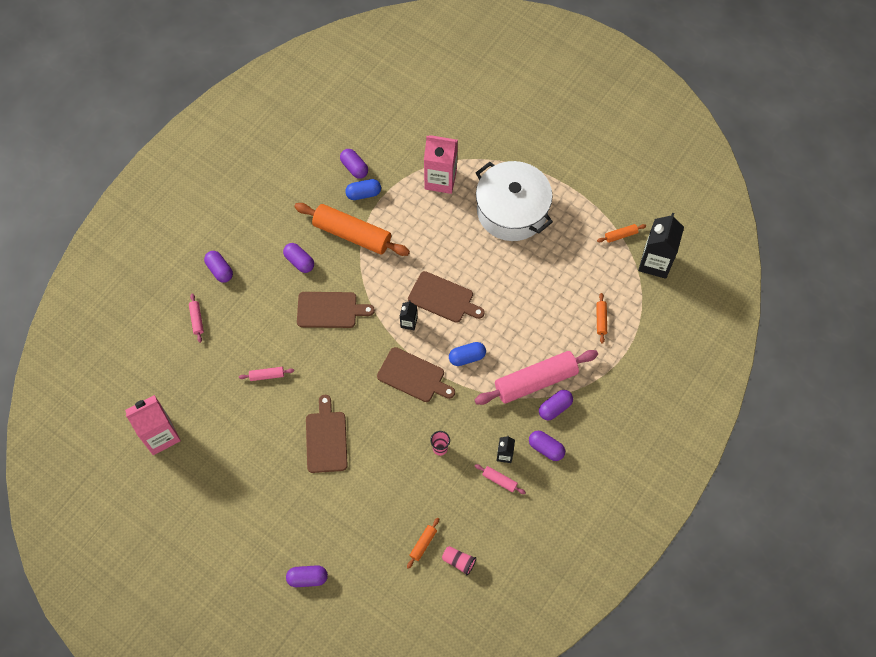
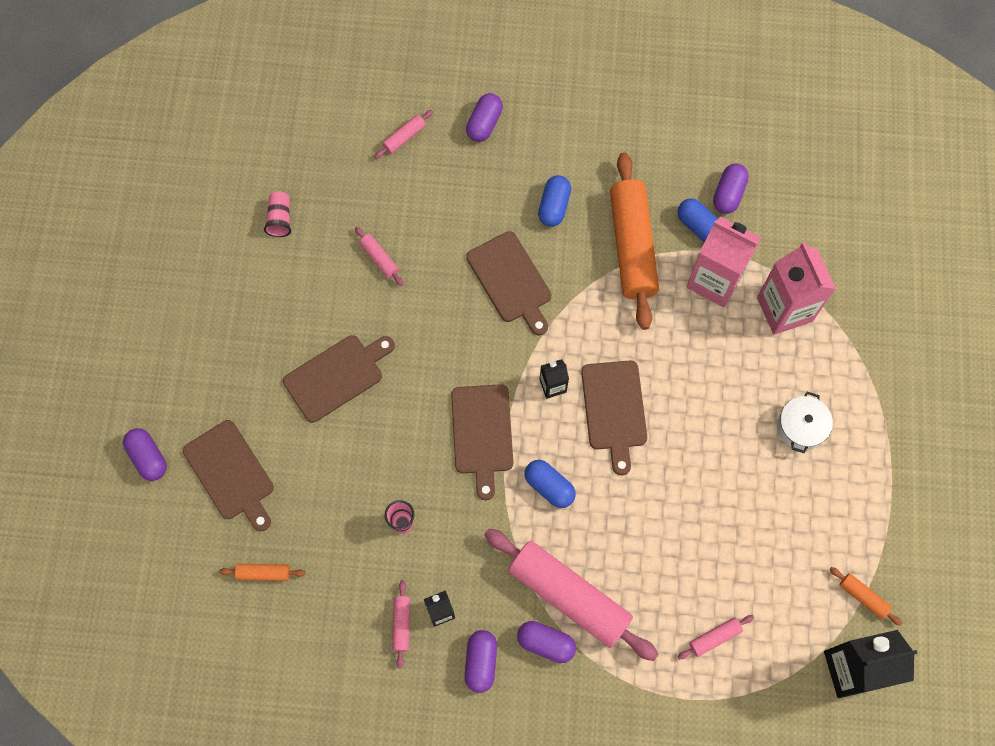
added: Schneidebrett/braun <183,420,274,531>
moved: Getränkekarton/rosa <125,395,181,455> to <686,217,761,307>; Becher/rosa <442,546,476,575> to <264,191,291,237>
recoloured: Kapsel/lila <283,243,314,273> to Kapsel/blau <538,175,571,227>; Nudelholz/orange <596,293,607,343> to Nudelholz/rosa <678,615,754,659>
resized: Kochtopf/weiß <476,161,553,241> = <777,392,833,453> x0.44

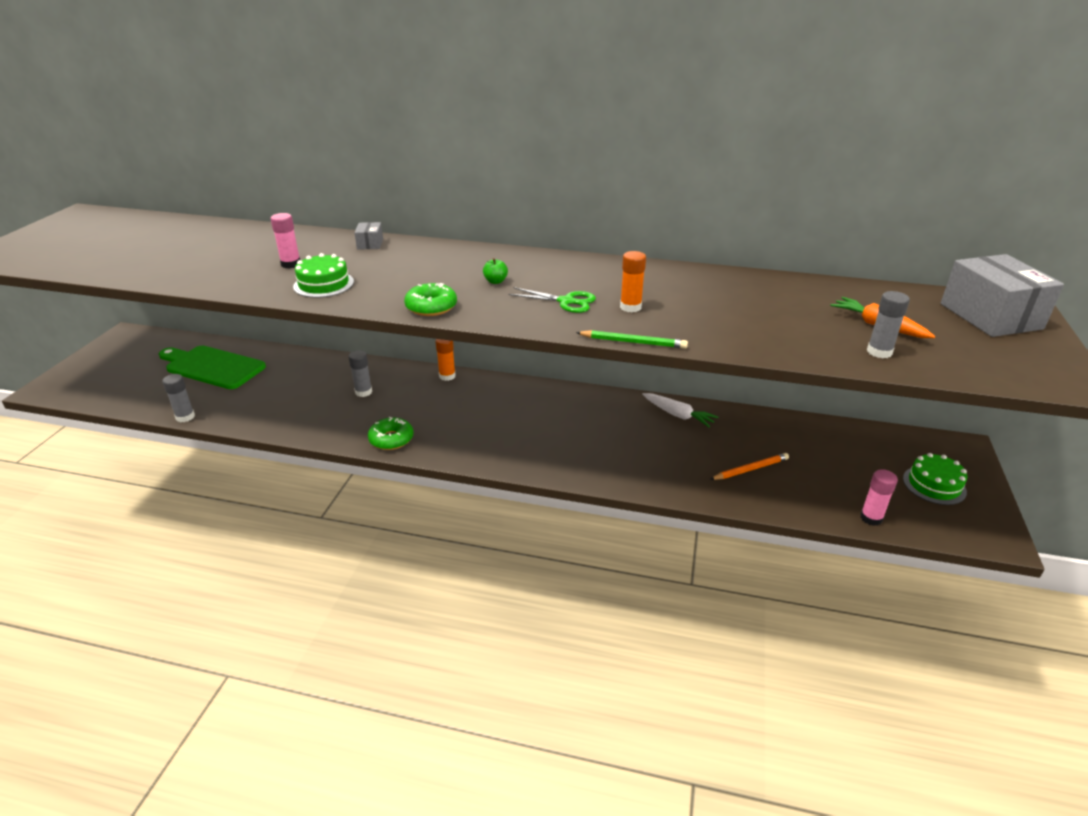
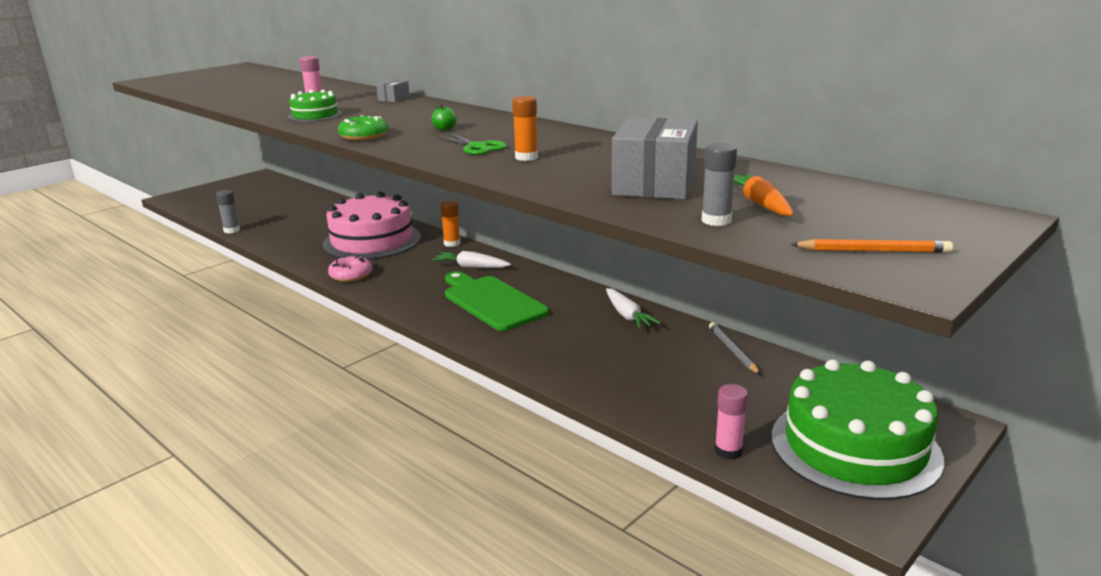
removed: Bleistift/grün <576,330,688,349>
added: Karotte/weiß <432,251,511,268>; Bleistift/grau <709,322,761,375>
moved: Schachtel/grau <941,254,1064,337> to <612,117,698,200>; Schneidebrett/grün <159,346,266,389> to <445,271,549,331>; Bleistift/orange <710,453,789,480> to <790,239,953,253>
replaced: Klebestift/grau <348,350,372,397> to Kuchen/rosa <322,192,421,260>
recoloured: Donut/grün <368,417,414,450> to Donut/rosa <328,255,373,282>
resized: Kuchen/grün <903,453,967,505> = <771,359,944,500> x2.05

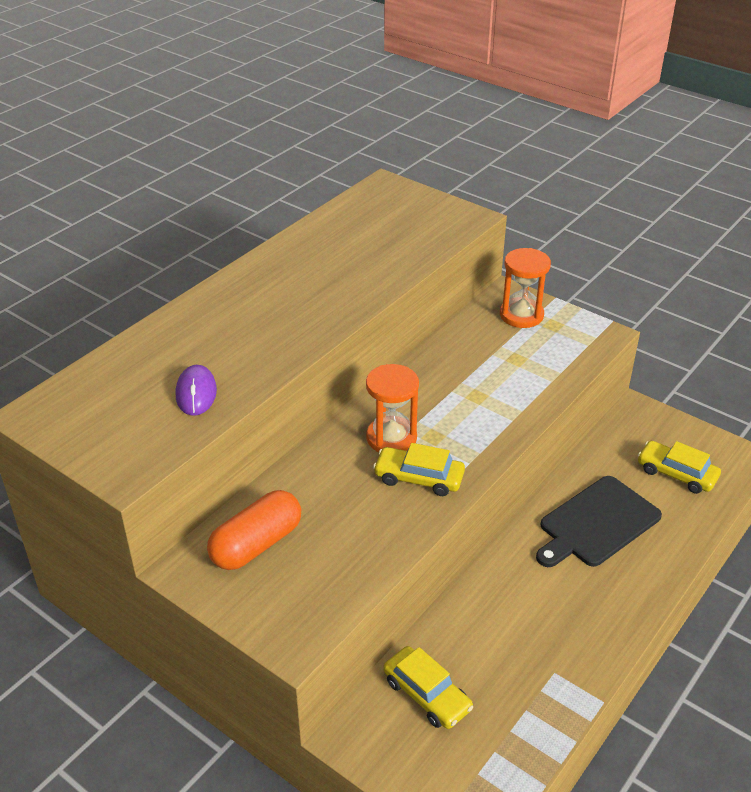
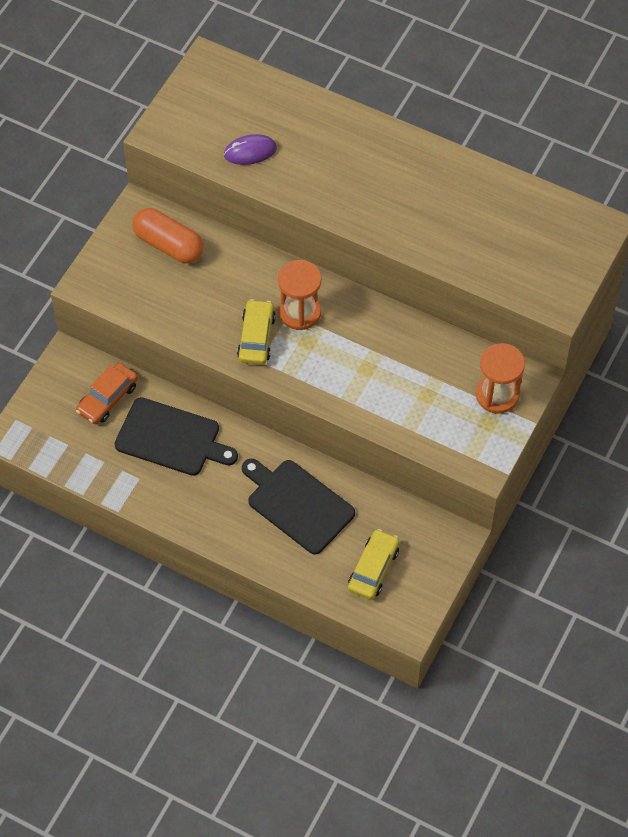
added: Schneidebrett/schwarz <115,397,238,476>
recoloured: Auto/gelb <383,646,473,729> to Auto/orange <76,363,138,424>

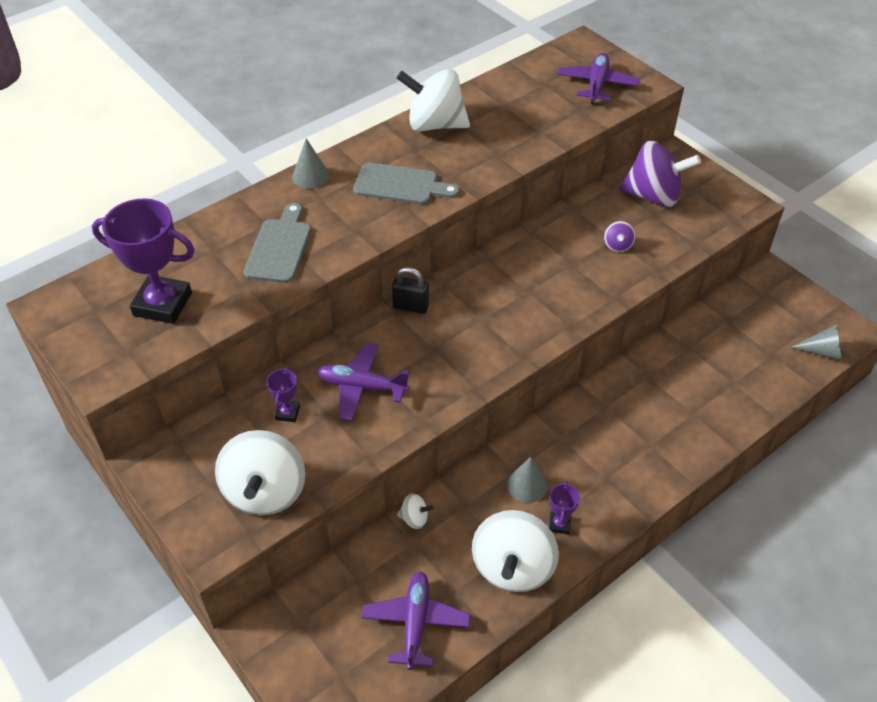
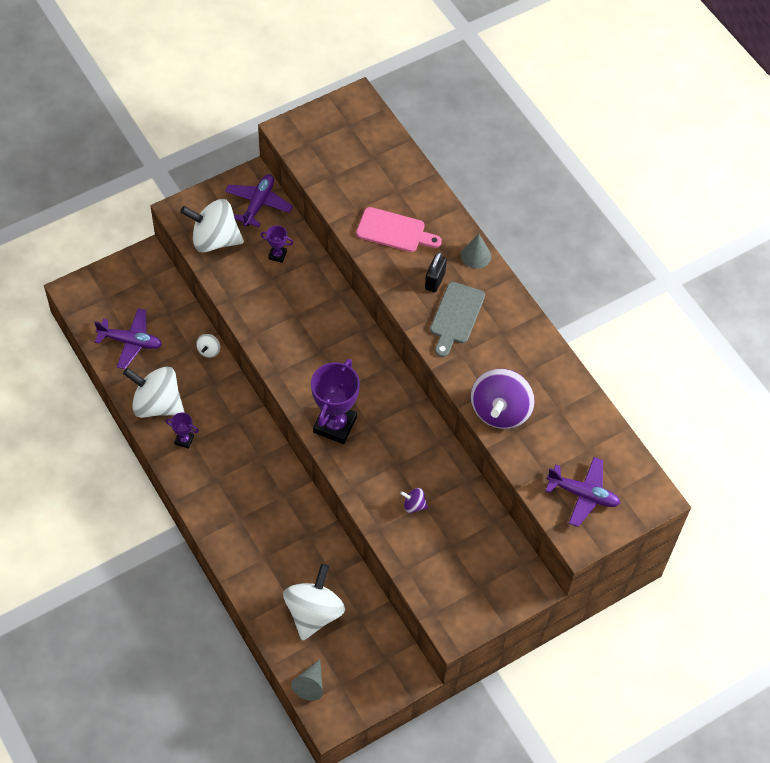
removed: Kegel/grau <507,457,548,503>
moved: Kreisel/weiß <397,69,470,131> to <283,564,345,641>; Kreisel/lila <619,141,701,207> to <471,369,535,429>; Pokal/lila <92,198,195,324> to <311,359,360,444>; Vorhängeschloss/schwarz <392,267,429,314> to <425,252,447,292>; Flugzeug/lila <317,342,410,421> to <225,174,293,227>
recoloured: Schneidebrett/grau <244,203,311,283> to Schneidebrett/rosa <356,207,442,252>

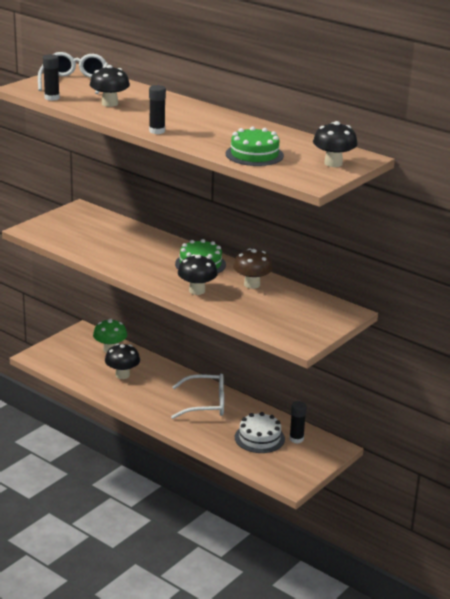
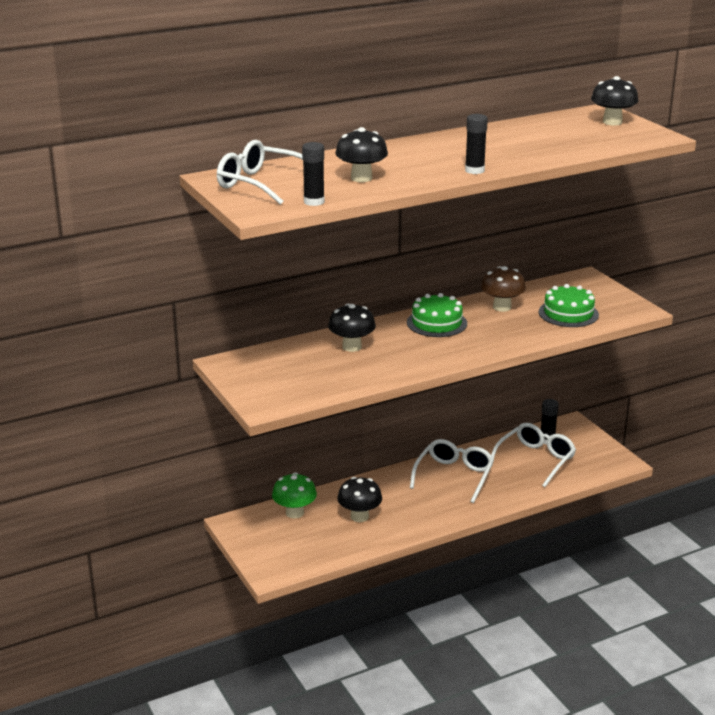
moved: Kuchen/grün <226,126,284,166> to <538,284,599,327>; Pilz/schwarz <178,254,218,295> to <328,304,376,352>
replaced: Kuchen/weiß <235,412,285,453> to Brille/weiß <491,423,576,487>

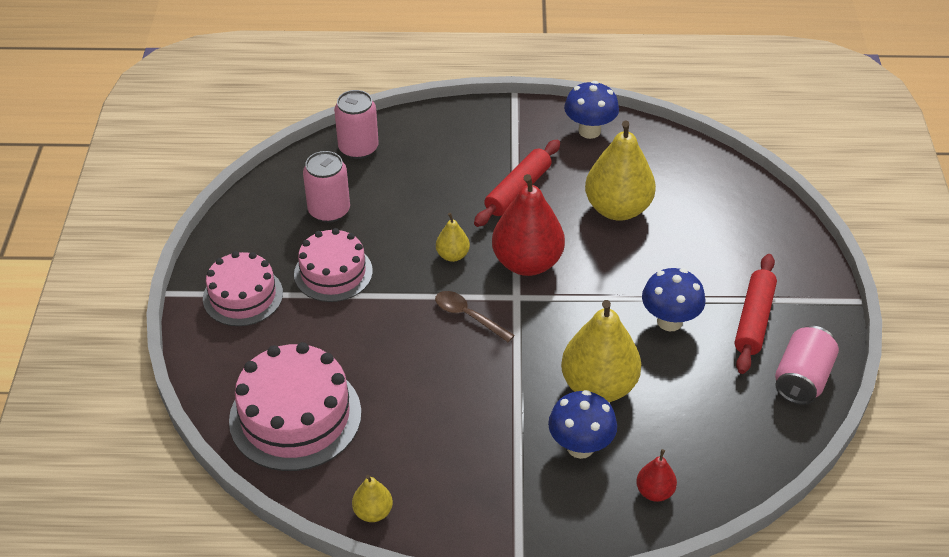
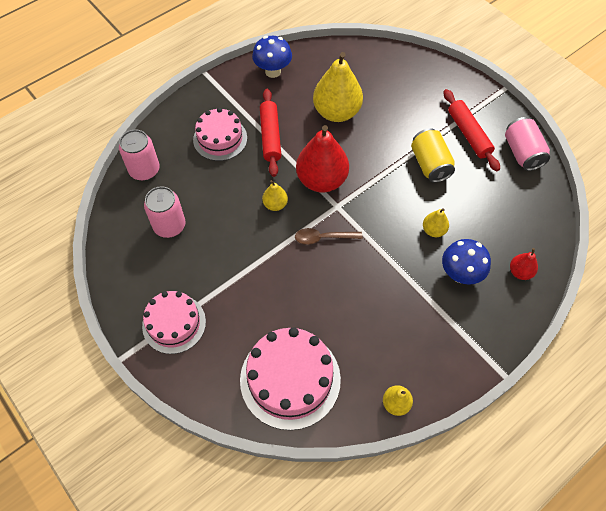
moved: Kuchen/rosa <294,228,373,302> to <193,108,247,161>
replaced: Pilz/blau <642,268,705,331> to Dose/gelb <411,128,455,183>
resized: Birne/gelb <561,300,641,402> = <423,208,449,237> x0.48

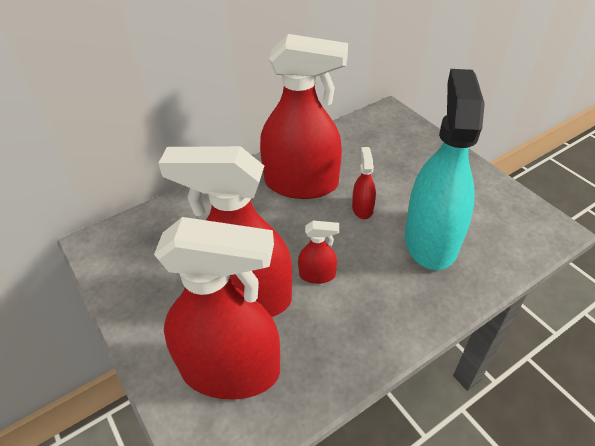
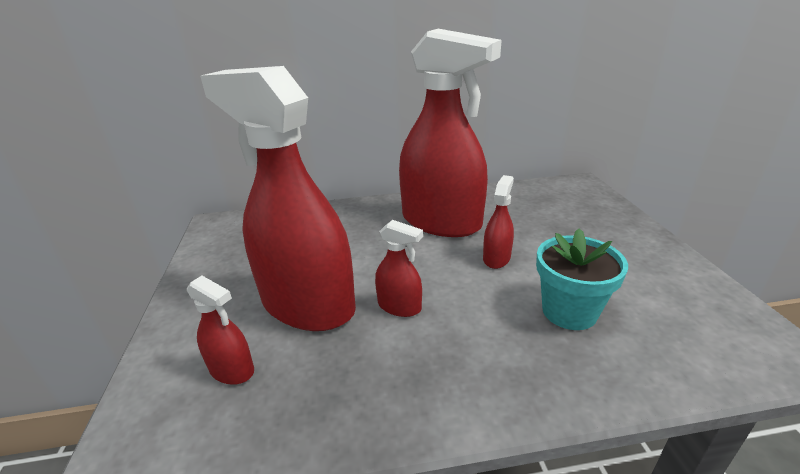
replaced: Sprühflasche/türkis <405,69,485,270> to Blumentopf/türkis <536,228,628,330>
resized: Sprühflasche/rot <154,217,280,400> = <187,276,254,385> x0.42

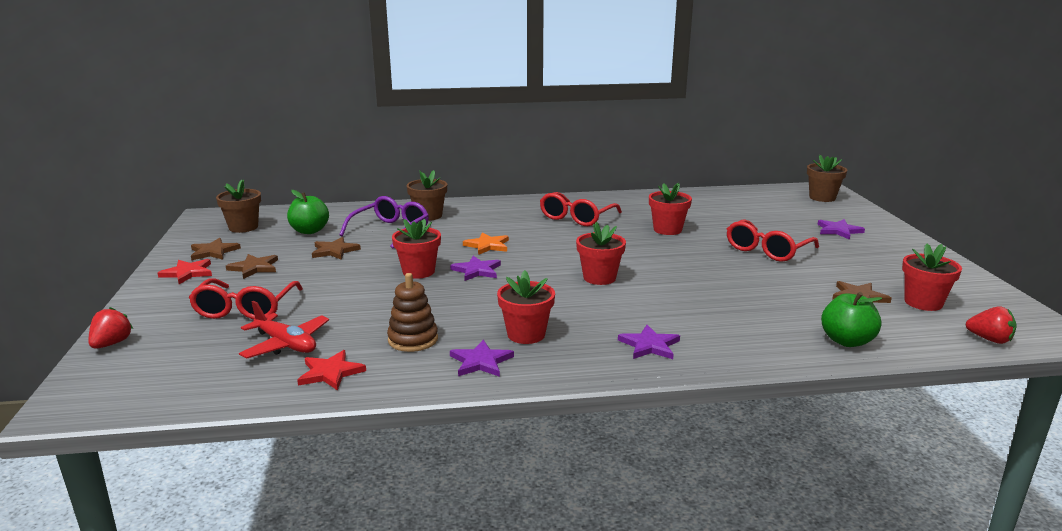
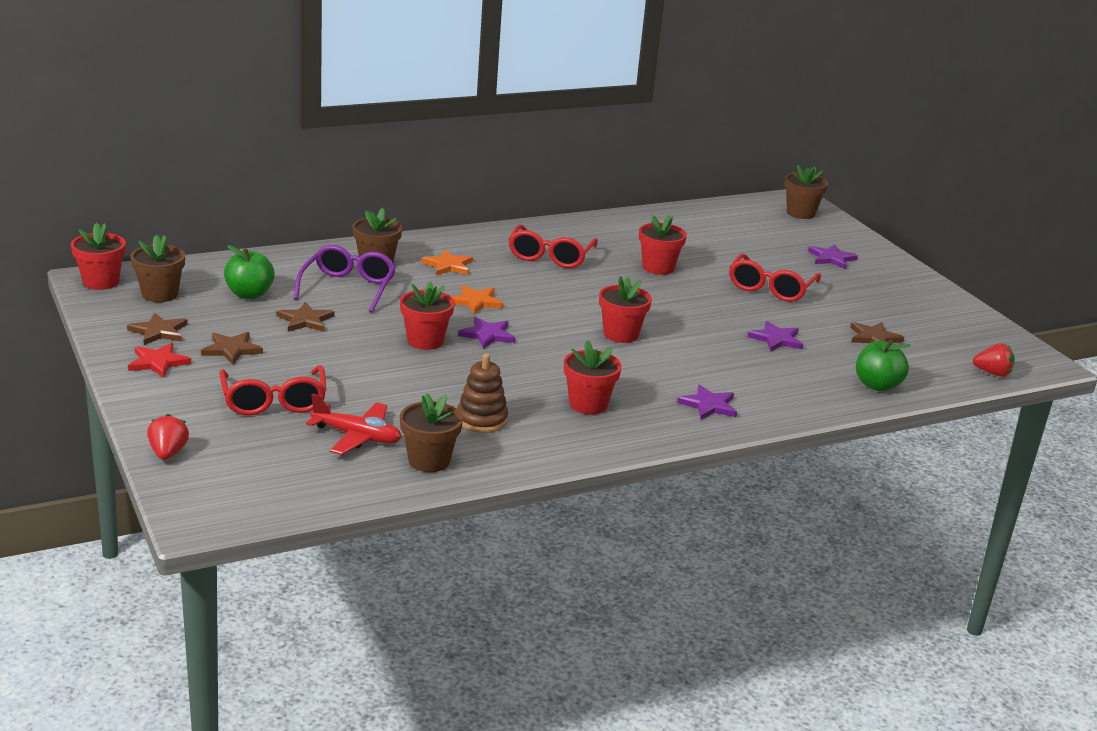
added: Stern/orange <421,249,473,276>
moved: Blumentopf/rot <902,244,962,311> to <71,223,126,290>; Stern/lila <450,340,514,377> to <748,321,803,351>
replaced: Stern/rot <297,350,366,390> to Blumentopf/braun <400,393,463,472>

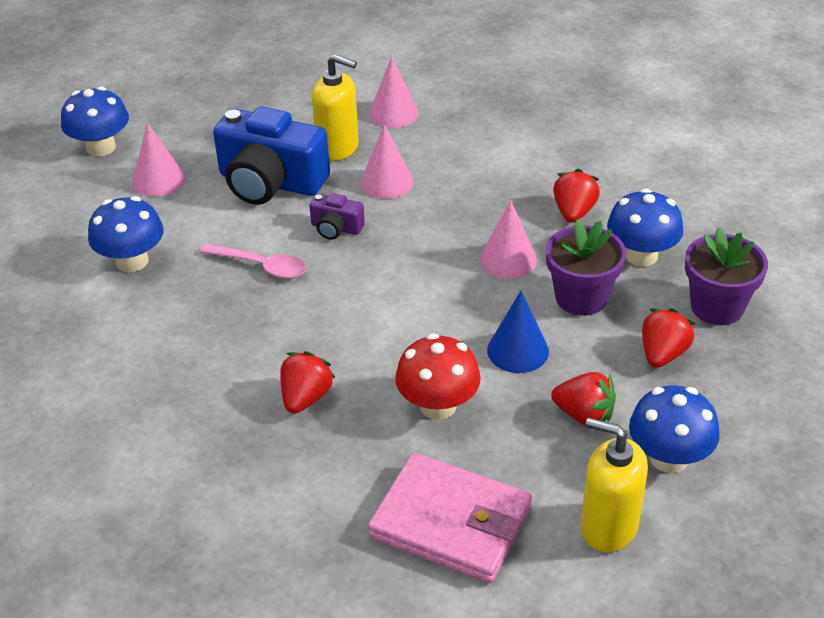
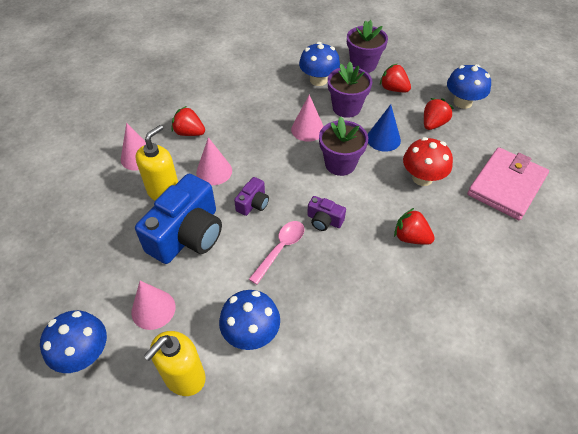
added: Blumentopf/lila <319,117,368,176>; Kamera/lila <307,196,346,231>
moved: Erdbeere/rot <553,169,600,223> to <171,106,205,136>; Seifenspender/gelb <580,418,648,552> to <143,331,206,396>

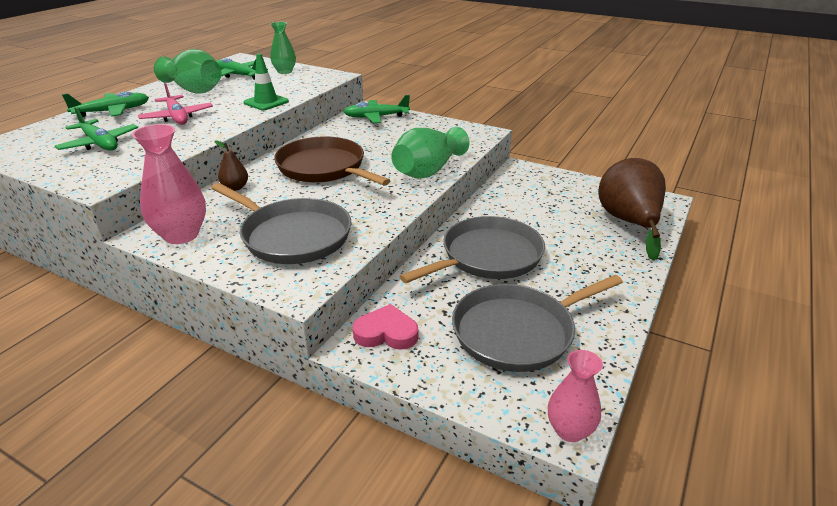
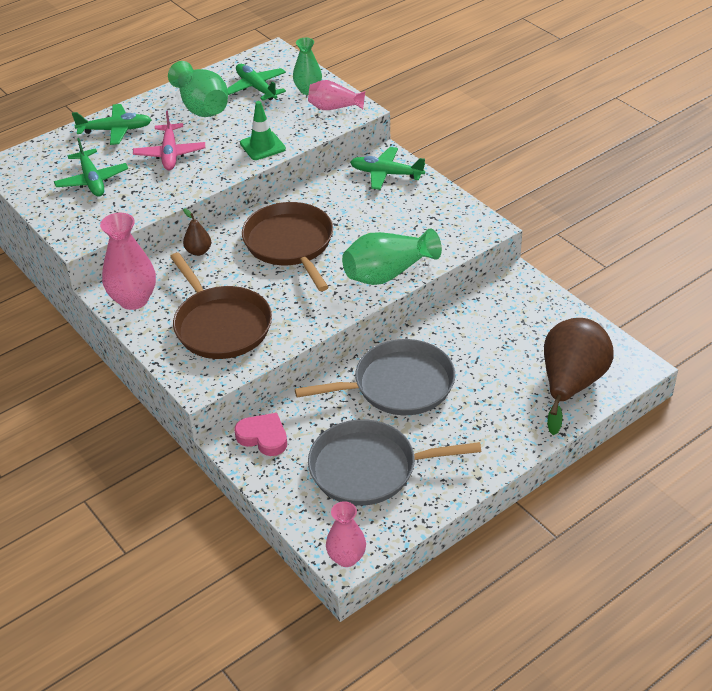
added: Vase/rosa <308,80,365,110>
recoloured: Pfanne/grau <211,183,352,264> to Pfanne/braun <170,252,272,359>

